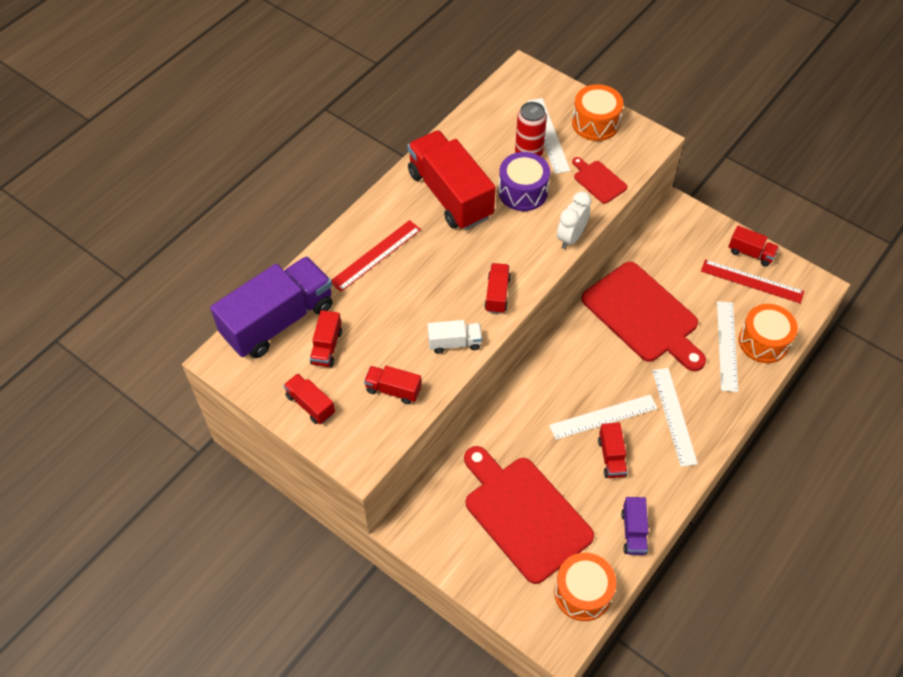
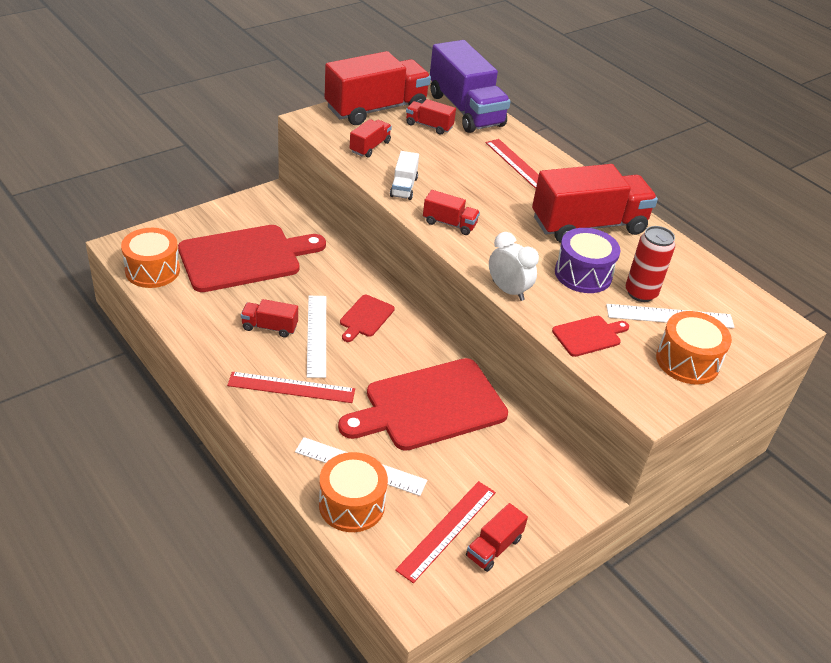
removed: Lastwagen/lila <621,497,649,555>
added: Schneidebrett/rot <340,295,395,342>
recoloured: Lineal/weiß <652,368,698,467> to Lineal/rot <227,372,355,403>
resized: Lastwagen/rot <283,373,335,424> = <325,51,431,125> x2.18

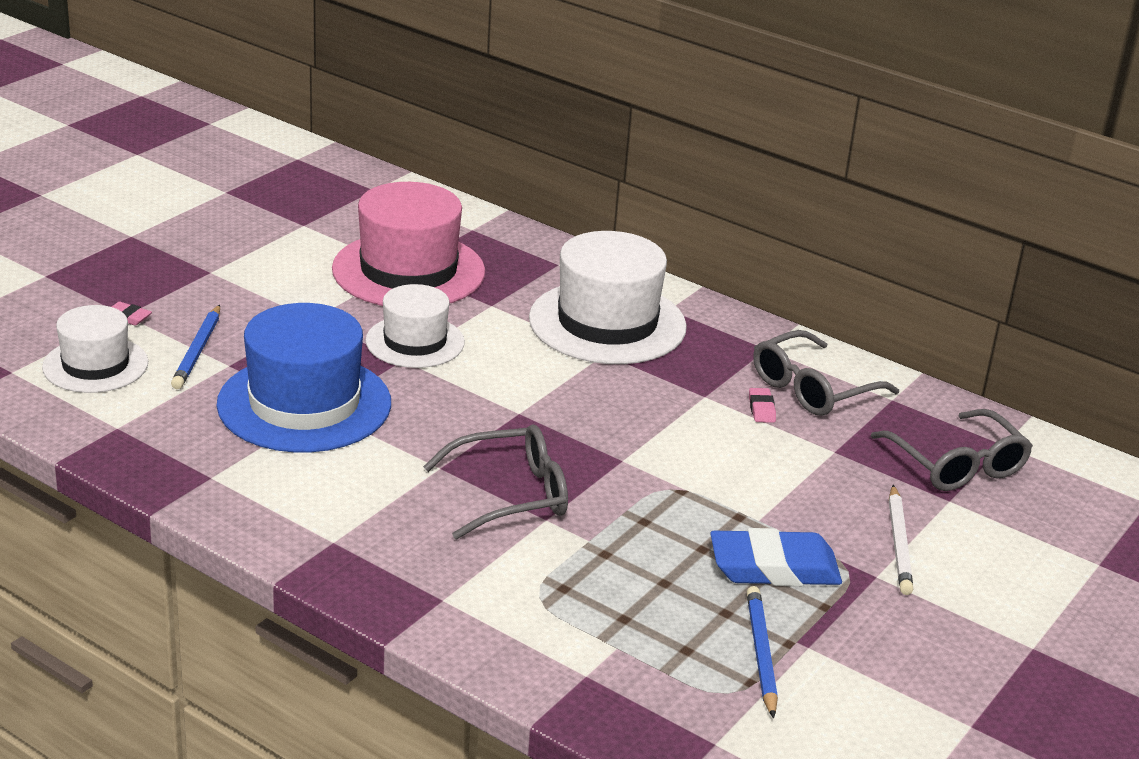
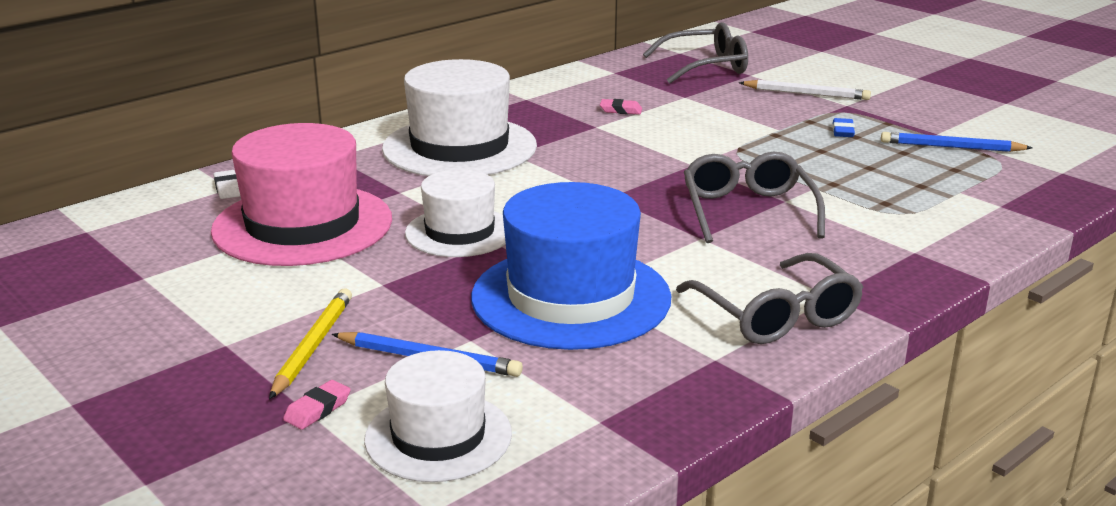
added: Radiergummi/weiß <214,170,240,199>; Bleistift/gelb <269,288,352,399>
moved: Brille/grau <753,330,899,416> to <676,253,863,344>
resized: Radiergummi/blau <710,528,842,586> = <833,118,855,137> x0.43

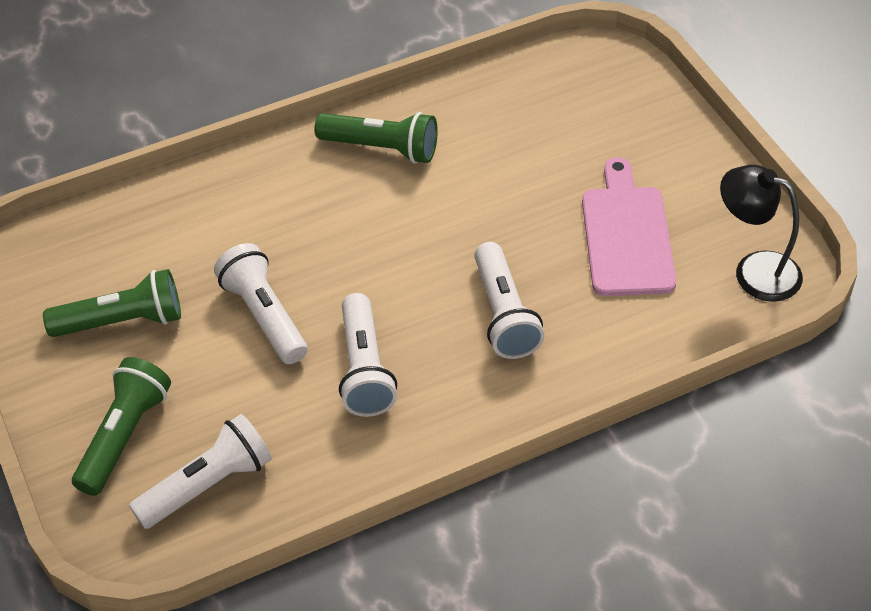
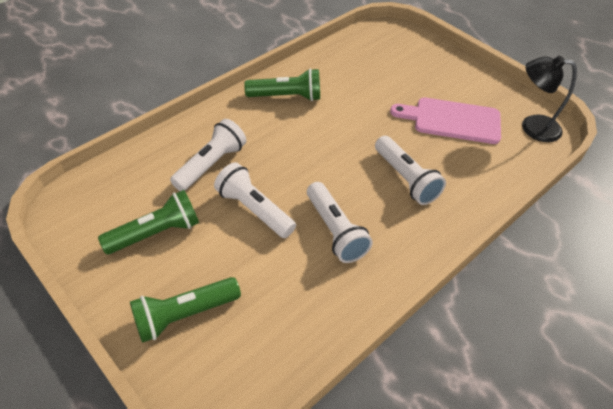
moved: Taschenlampe/weiß <129,414,272,529> to <170,119,246,191>
turned: Schneidebrett/rosa <582,157,676,296> = <390,97,501,144> 60 degrees counterclockwise; Taschenlampe/grün <72,357,171,496> = <130,277,241,343> 120 degrees counterclockwise

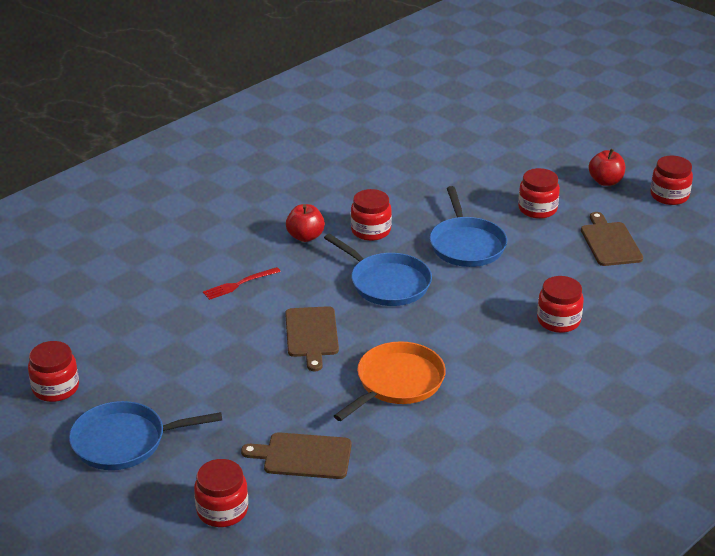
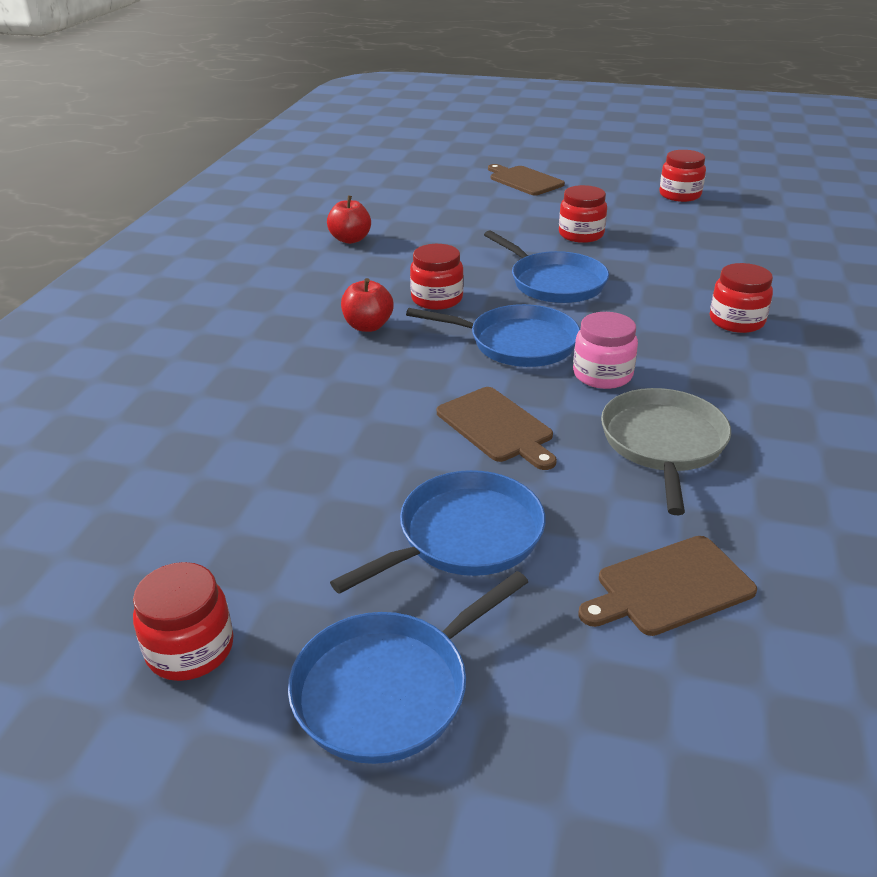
removed: Gabel/rot <203,267,281,300>; Einmachglas/rot <194,459,248,527>
added: Einmachglas/rosa <573,312,638,389>; Pfanne/blau <330,470,546,594>
moved: Apfel/rot <589,149,625,186> to <327,195,371,244>; Schneidebrett/braun <581,212,643,266> to <488,164,565,195>
recoloured: Pfanne/orange <334,341,446,421> to Pfanne/grau <601,388,731,515>

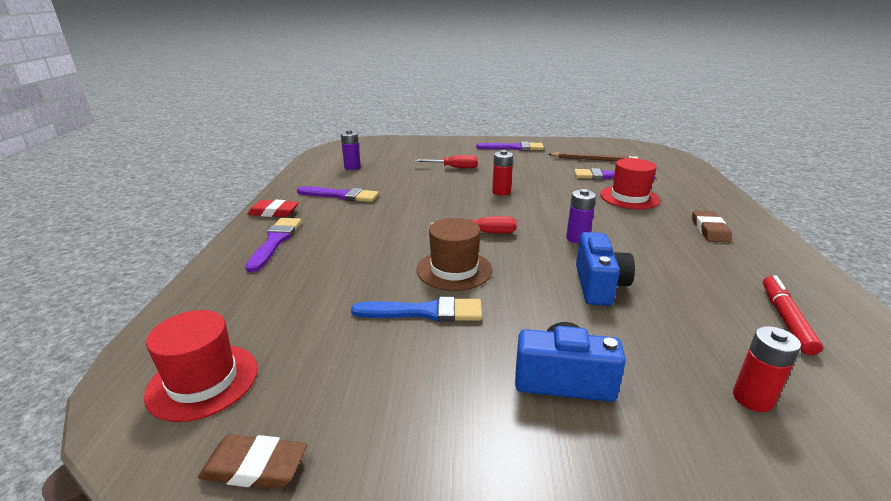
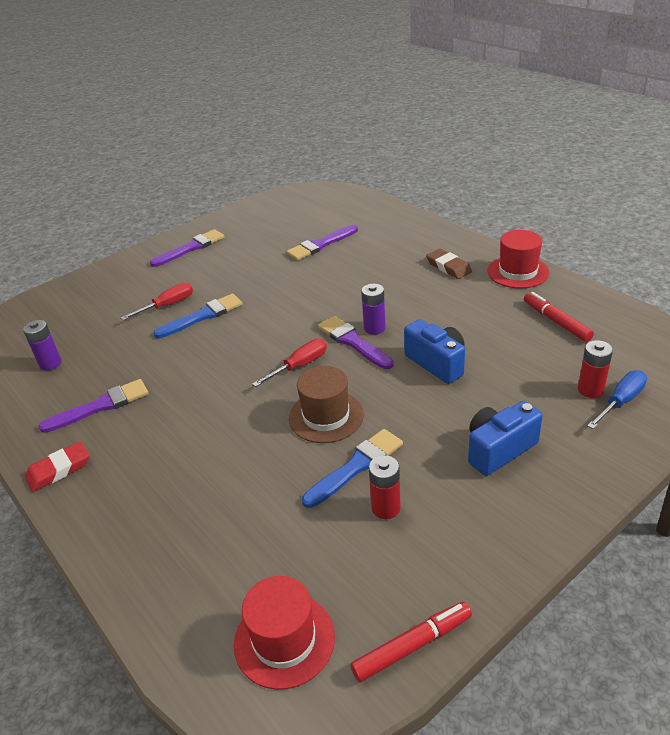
removed: Bleistift/braun <548,152,638,161>
added: Pinsel/blau <153,294,243,338>; Schraubenzieher/blau <587,370,647,429>
moved: Batterie/rot <492,150,513,196> to <369,455,401,519>; Hut/rot <600,158,660,209> to <487,230,549,288>; Pinsel/lila <245,218,301,272> to <318,316,394,369>
replaced: Radiergummi/braun <198,434,307,489> to Filzstift/rot <350,602,472,682>

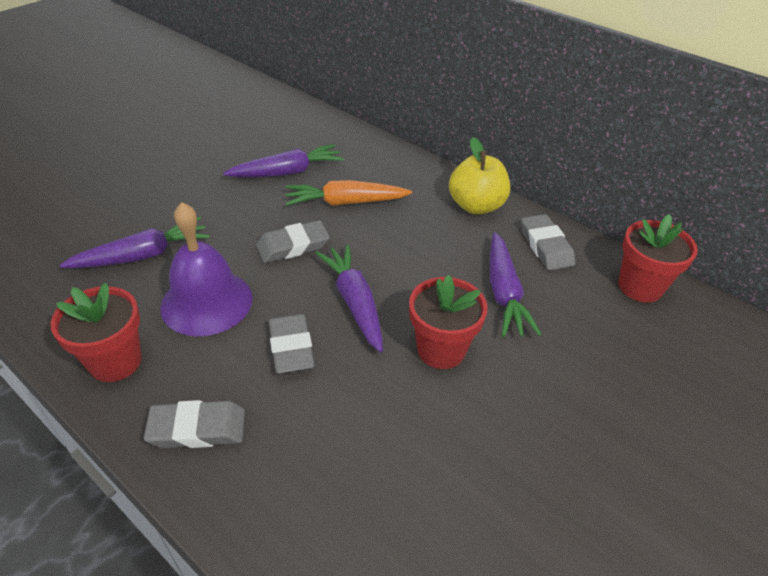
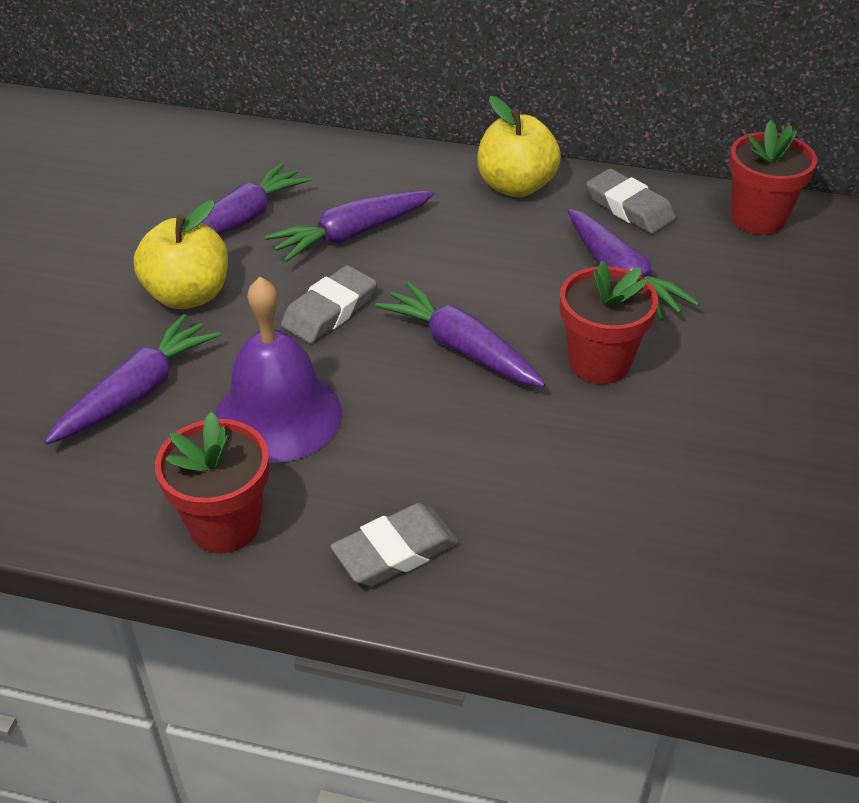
removed: Radiergummi/grau <269,314,315,374>
added: Apfel/gelb <134,200,228,309>
recoloured: Karotte/orange <285,180,412,206> to Karotte/lila <265,191,434,262>

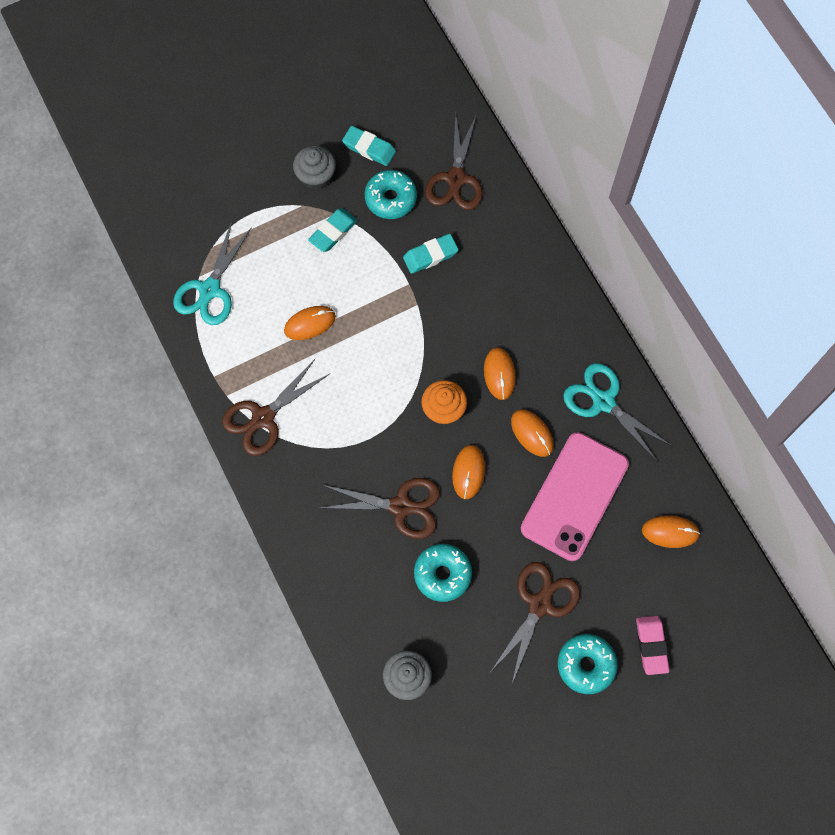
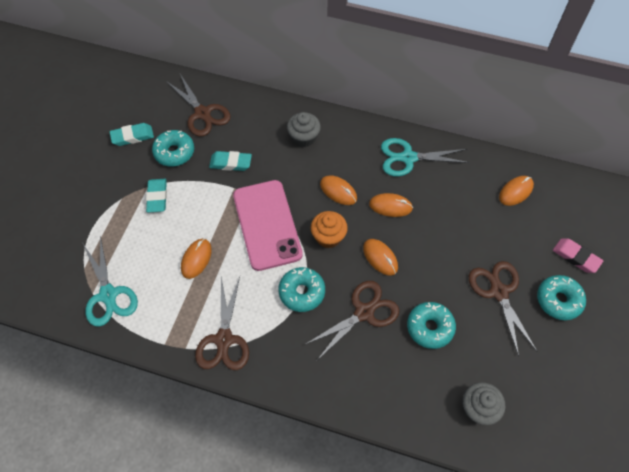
added: Donut/türkis <278,267,325,312>
moved: Muffin/grau <293,146,336,190> to <287,112,321,147>; Handy/rosa <521,432,629,561> to <233,180,303,271>
turned: Radiergummi/türkis <403,234,459,274> = <209,151,252,171> 75 degrees clockwise

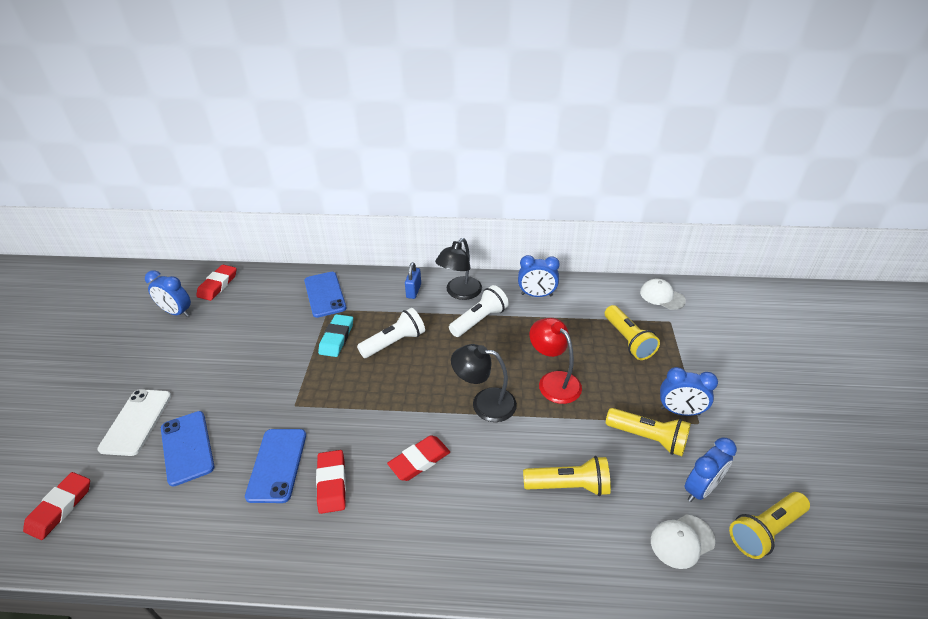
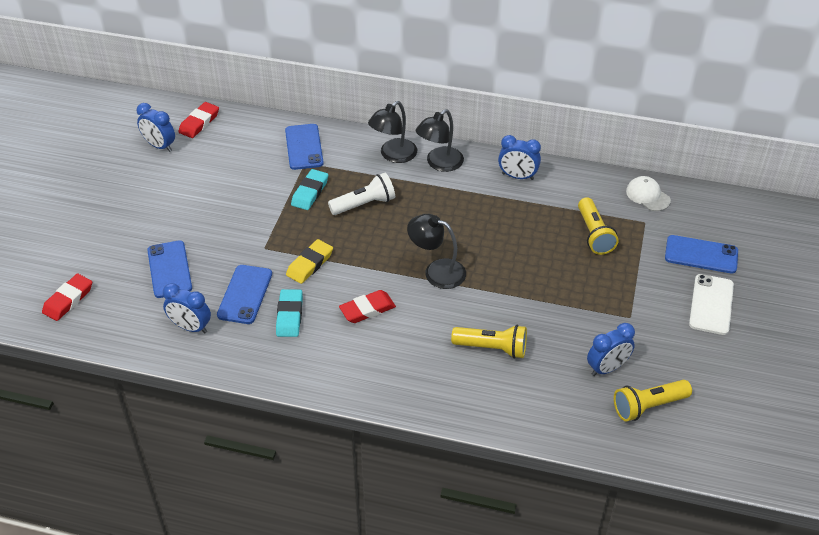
removed: Taschenlampe/weiß <449,285,509,337>; Lampe/rot <529,318,582,404>; Taschenlampe/gelb <606,408,691,456>; Kappe/weiß <651,515,715,569>
added: Handy/blau <665,235,738,274>; Radiergummi/gelb <286,239,333,284>
moved: Wecker/blau <660,367,718,416> to <163,283,211,333>; Handy/weiß <97,389,171,456> to <689,274,734,335>
replaced: Vorhängeschloss/blau <405,262,421,299> to Lampe/schwarz <368,101,417,163>
recoloured: Radiergummi/rot <316,450,346,514> to Radiergummi/türkis <276,289,303,337>

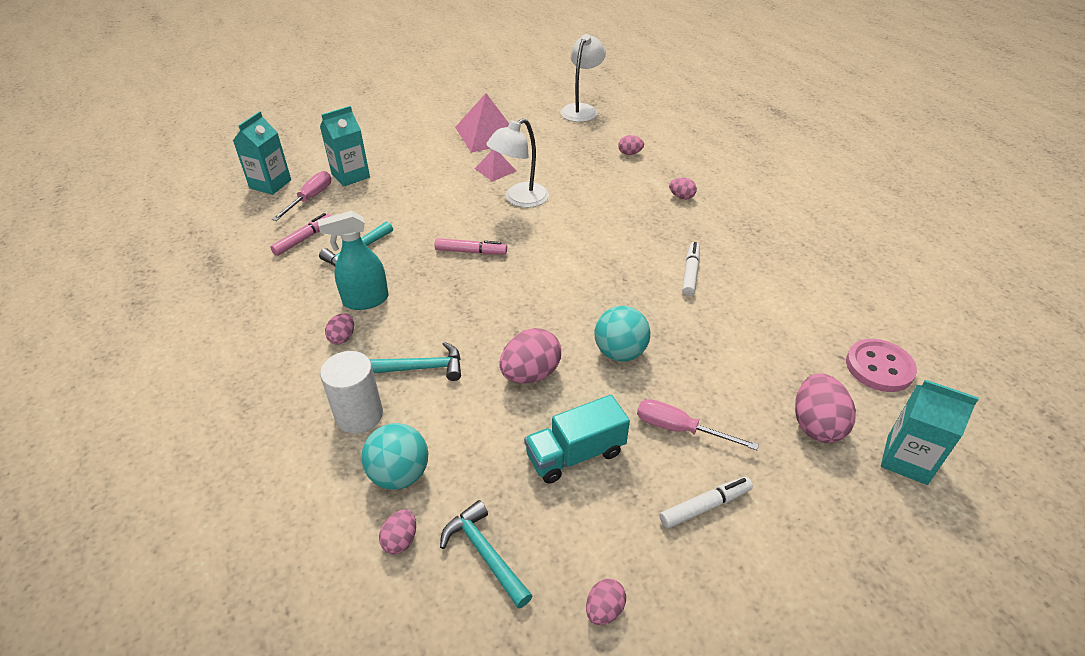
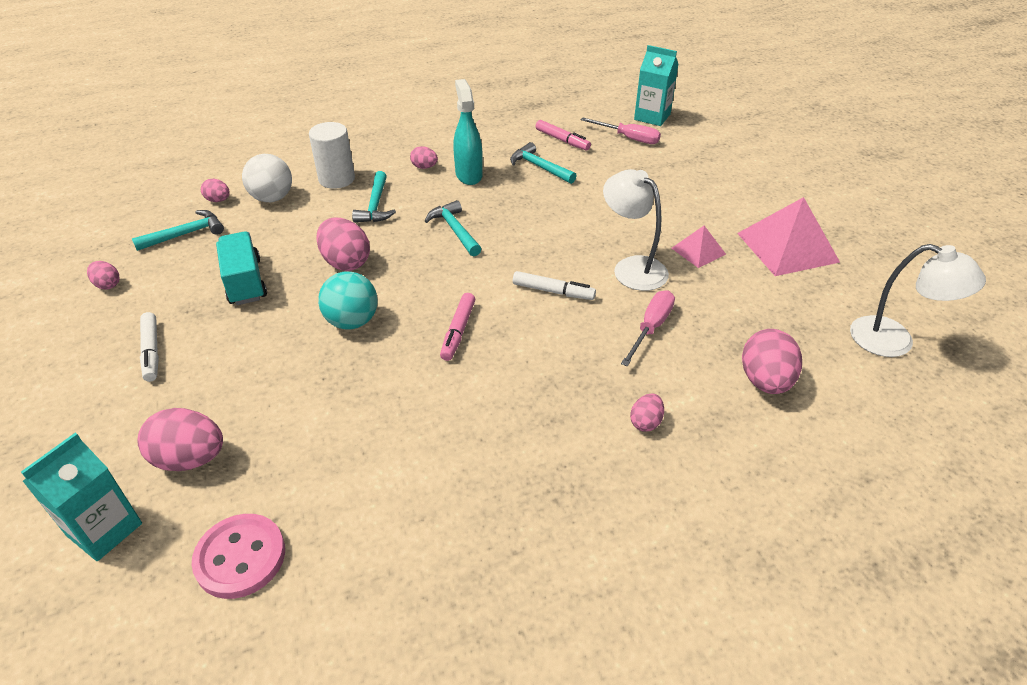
removed: Getränkekarton/türkis <320,106,370,187>
added: Hammer/türkis <425,200,481,256>
moved: Filzstift/rosa <435,238,507,254> to <440,293,475,361>; Filzstift/weiß <682,242,700,296> to <513,271,596,300>; Schraubenzieher/rosa <637,399,759,450> to <621,290,675,367>
recoloured: Ball/türkis <361,423,428,490> to Ball/weiß <242,154,292,202>
resized: Ei/rosa <618,135,644,155> = <742,329,802,394> x1.86

